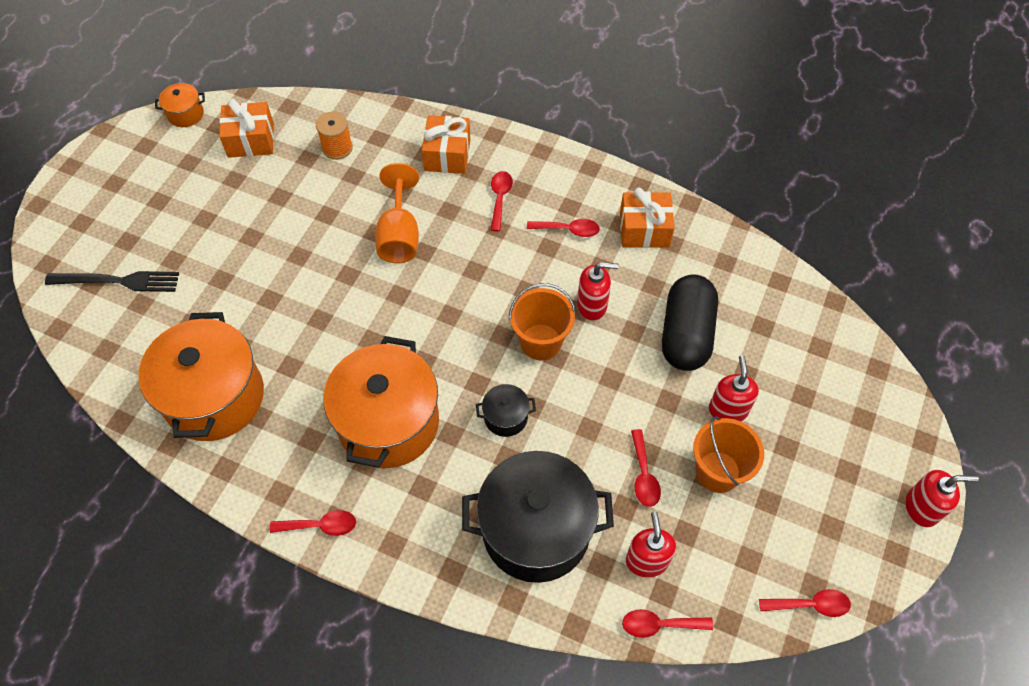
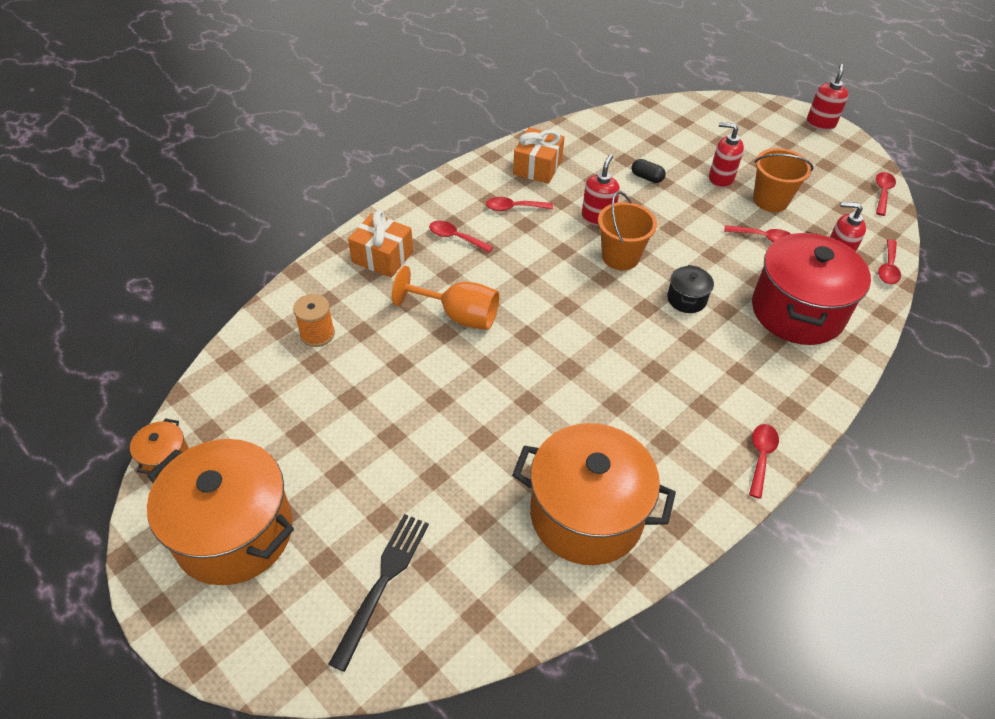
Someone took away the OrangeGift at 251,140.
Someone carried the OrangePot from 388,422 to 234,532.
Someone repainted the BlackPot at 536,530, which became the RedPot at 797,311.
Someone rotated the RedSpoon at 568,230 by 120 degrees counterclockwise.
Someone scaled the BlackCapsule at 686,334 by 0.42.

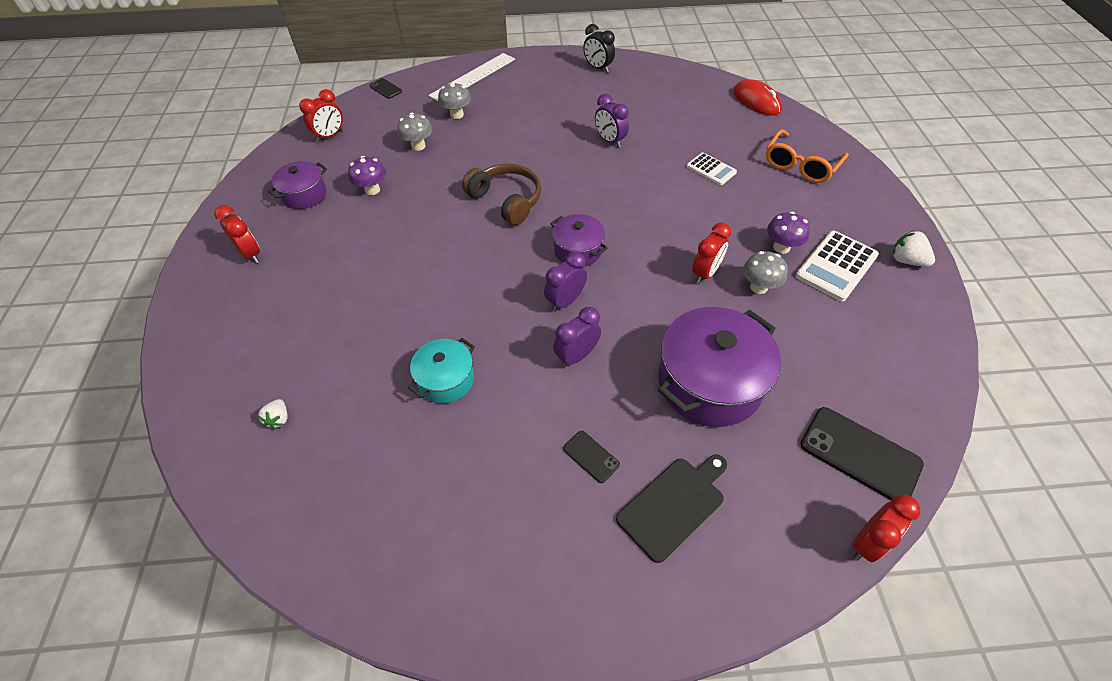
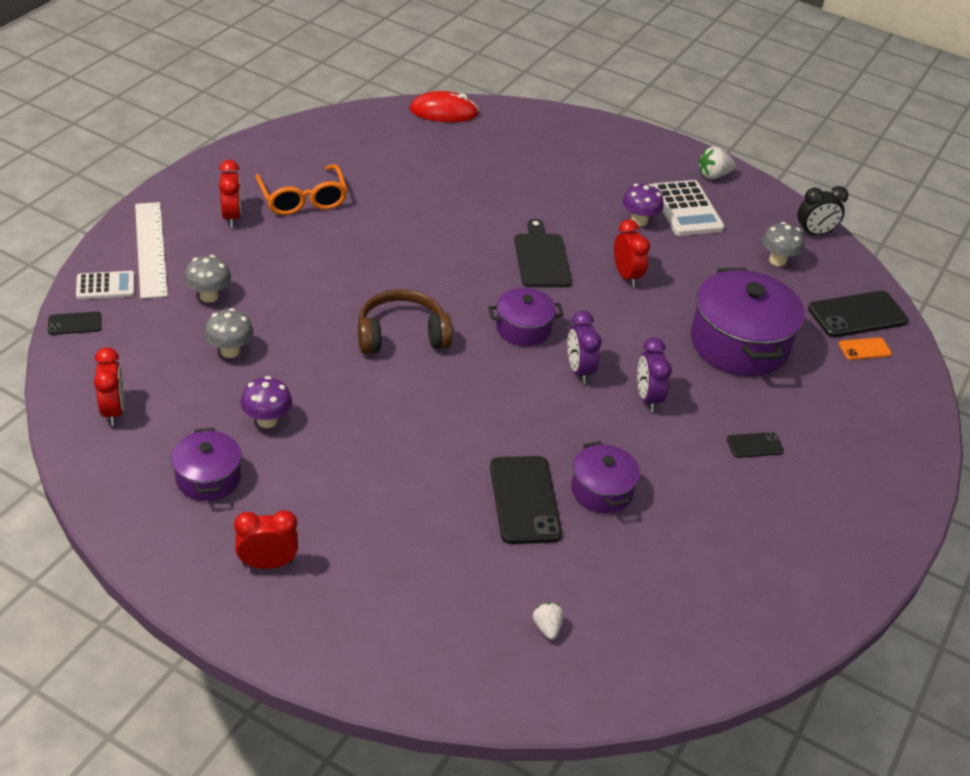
Someone took away the PurpleClock at 610,141.
Someone put down the BlackPhone at 524,500.
Someone put down the OrangePhone at 864,349.
Someone carried the BlackClock from 598,68 to 814,233.
Someone carried the BlackCuttingBoard from 673,505 to 541,258.
Someone carried the WhiteCalculator from 711,169 to 105,286.
Someone carried the GreyMushroom from 758,287 to 777,260.
Someone carried the OrangeGlasses from 800,165 to 303,199.
Someone carried the RedClock from 867,542 to 231,217.
Someone repainted the TurquoisePot at 446,380, which became the PurplePot at 601,490.
Someone rotated the WhiteStrawberry at 279,419 by 135 degrees counterclockwise.

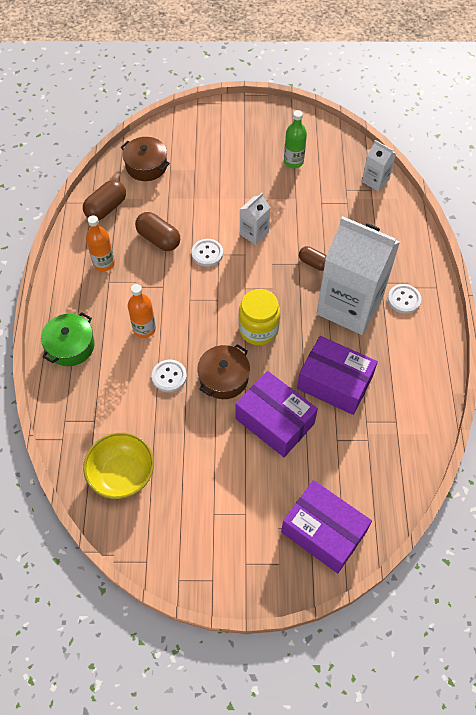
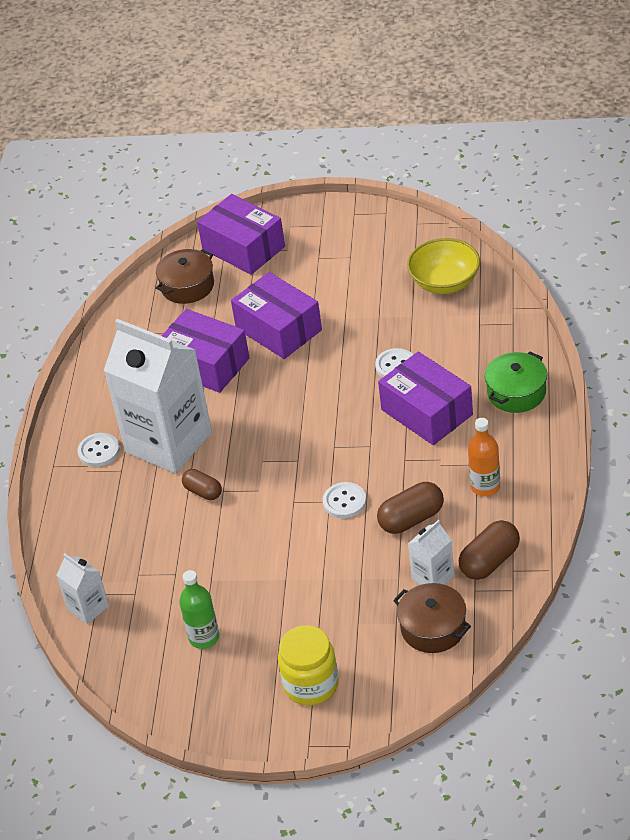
Someone carried the BrownPot from 224,378 to 187,286.
Someone carried the YellowJar from 258,329 to 311,684.
Someone carried the WhiteCarton from 254,233 to 433,577.
Someone swapped the OrangeBottle at 144,329 for the PurpleBox at 427,412.
Someone rotated the BrownCapsule at 158,239 by 75 degrees counterclockwise.

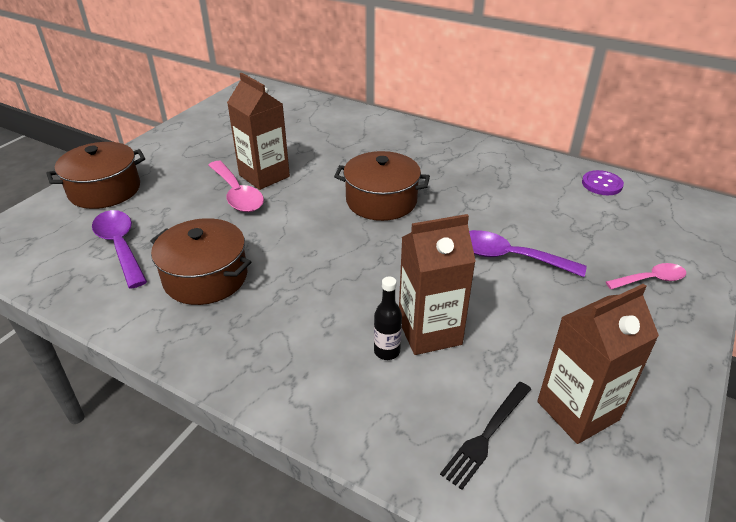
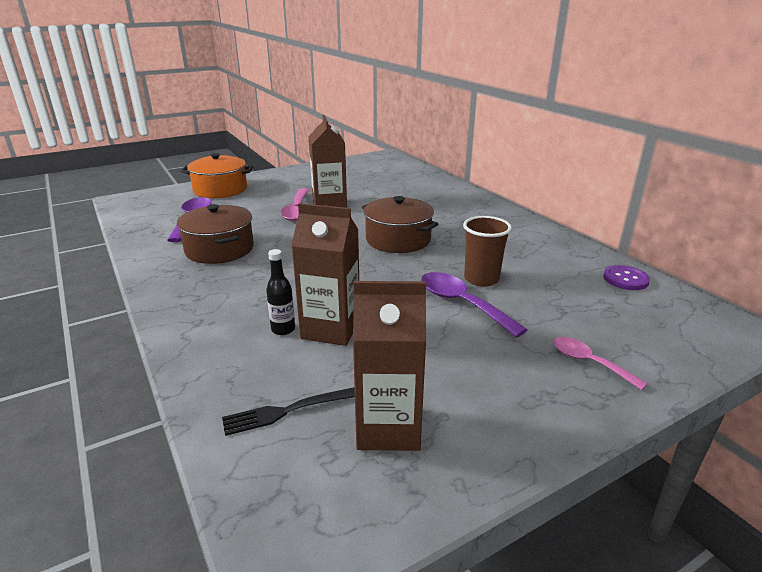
Someone put down the BrownCup at 481,279.
Someone repainted the BrownPot at 105,190, which became the OrangePot at 220,189.
Someone rotated the PinkSpoon at 650,280 by 150 degrees counterclockwise.

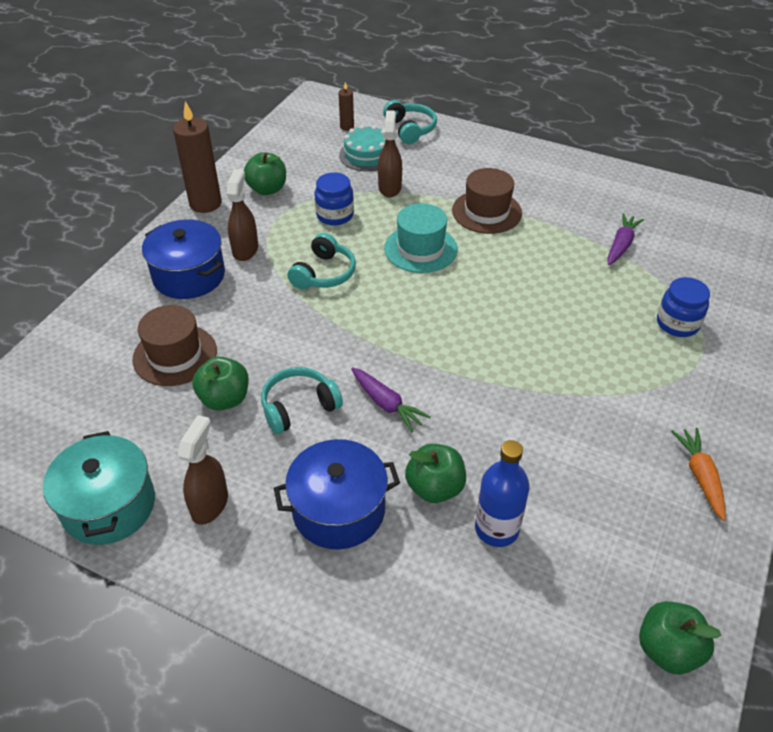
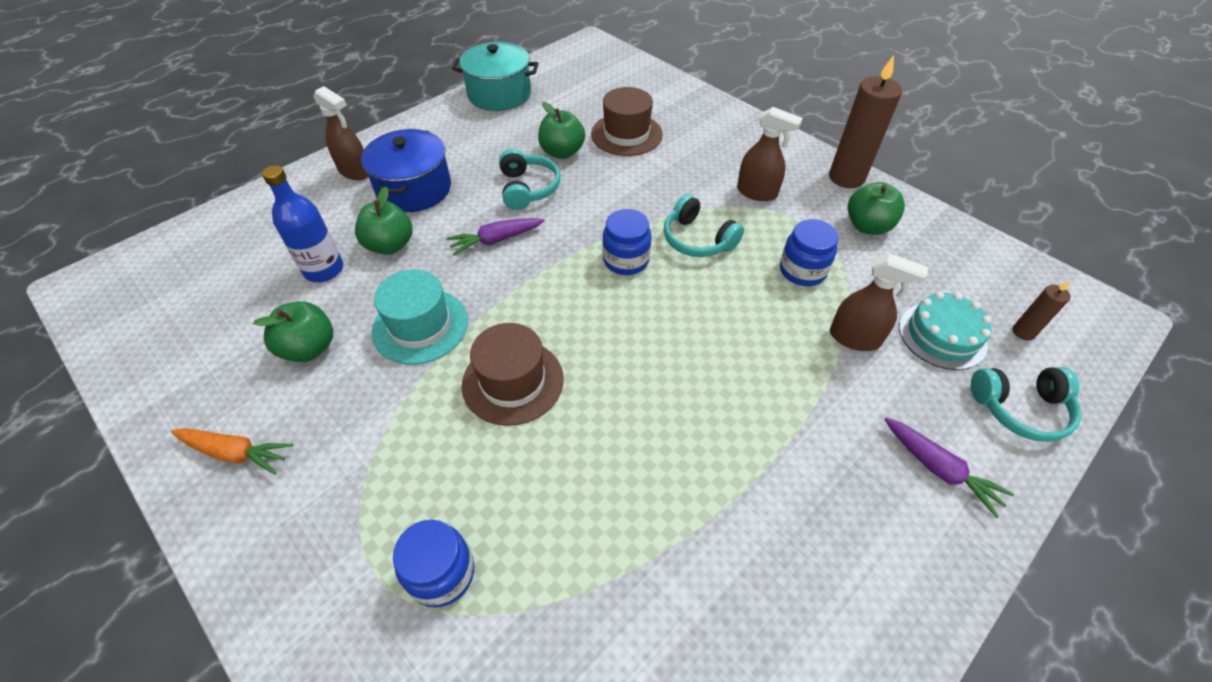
Someone took away the BluePot at 189,276.
Someone put down the BlueJar at 626,260.
Someone carried the BrownSprayBottle from 210,504 to 355,171.
Someone carried the TurquoiseHat from 420,249 to 420,326.
Someone carried the BrownHat from 486,212 to 513,381.
Someone carried the PurpleCarrot from 621,245 to 939,469.
Someone carried the GreenApple from 668,650 to 309,348.

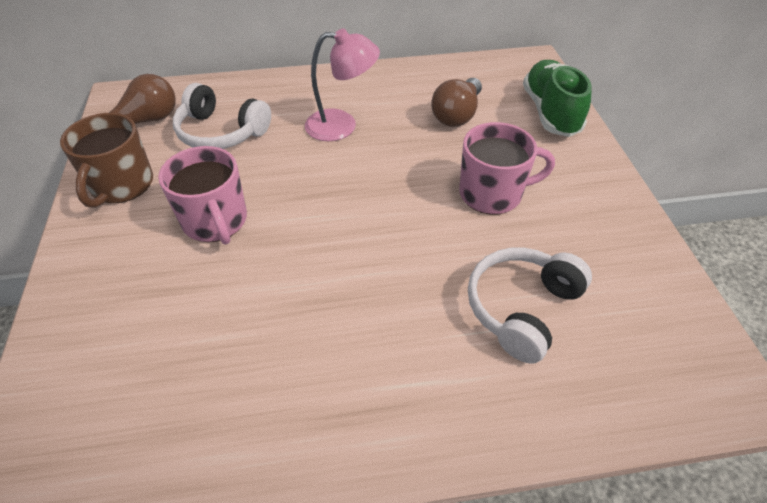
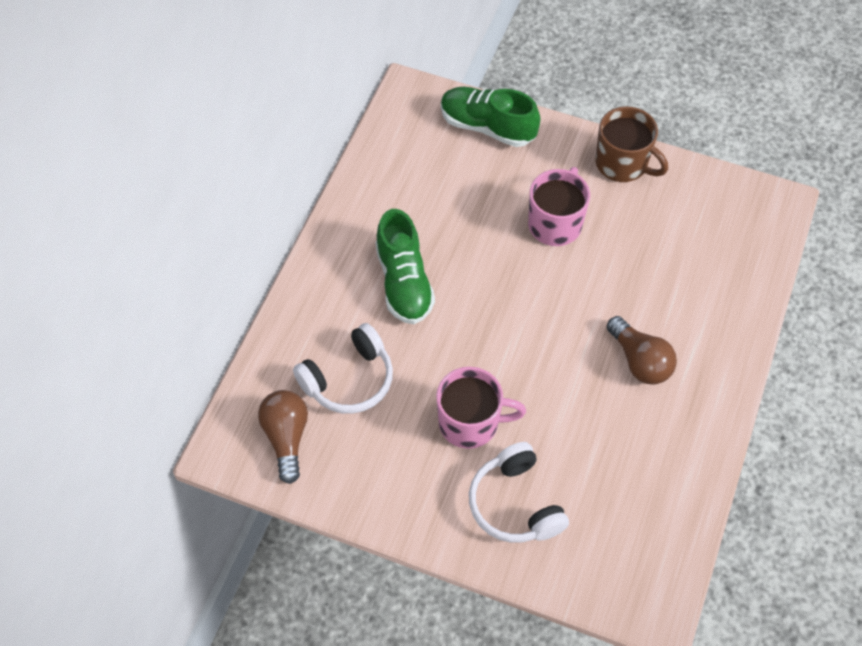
Someone carried the BrownMug from 121,185 to 623,164.
Someone carried the BrownLightBulb from 457,115 to 640,361.
Someone carried the WhiteHeadphones from 521,308 to 515,504.
Someone swapped the PinkLamp at 342,126 for the GreenShoe at 404,282.

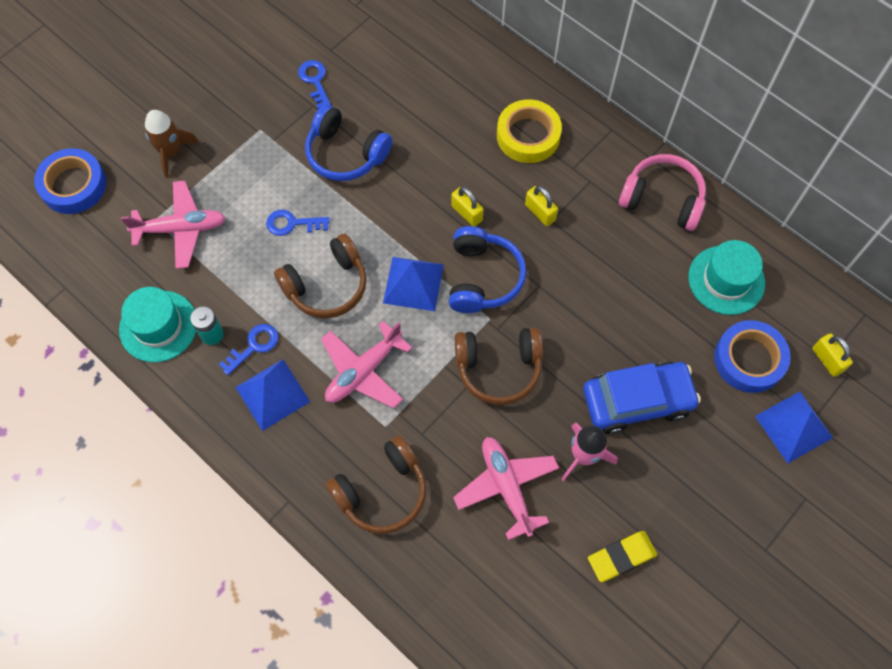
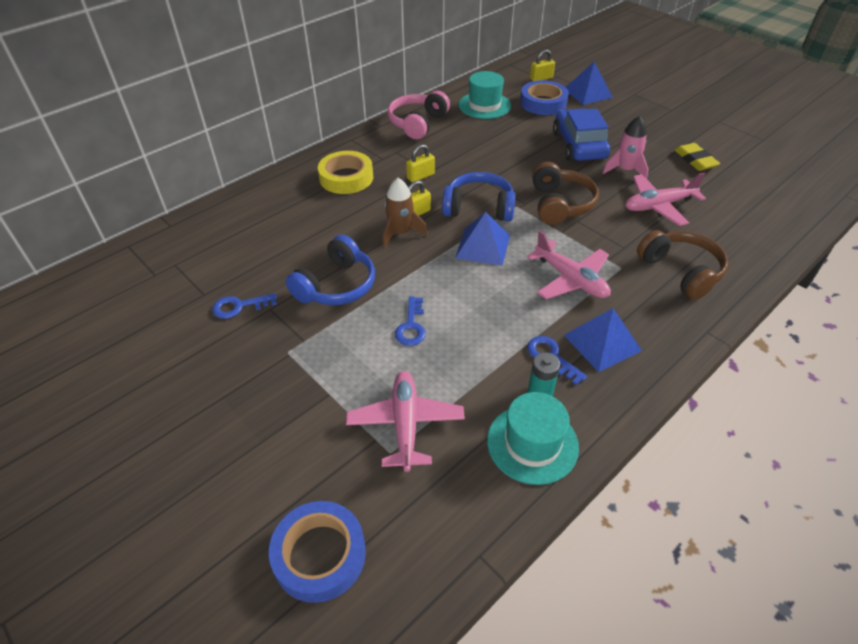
Someone took away the BrownHeadphones at 327,286.
Someone carried the BrownRocket from 171,152 to 400,233.

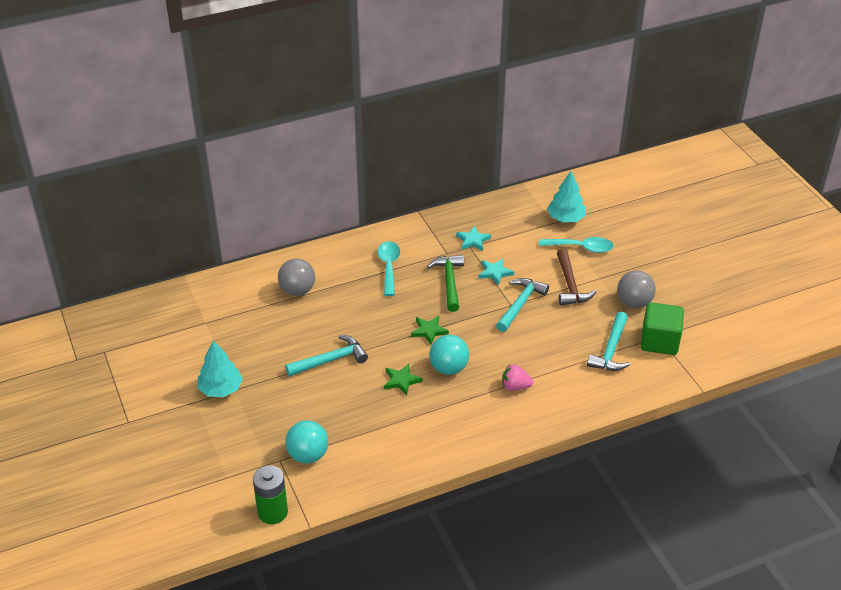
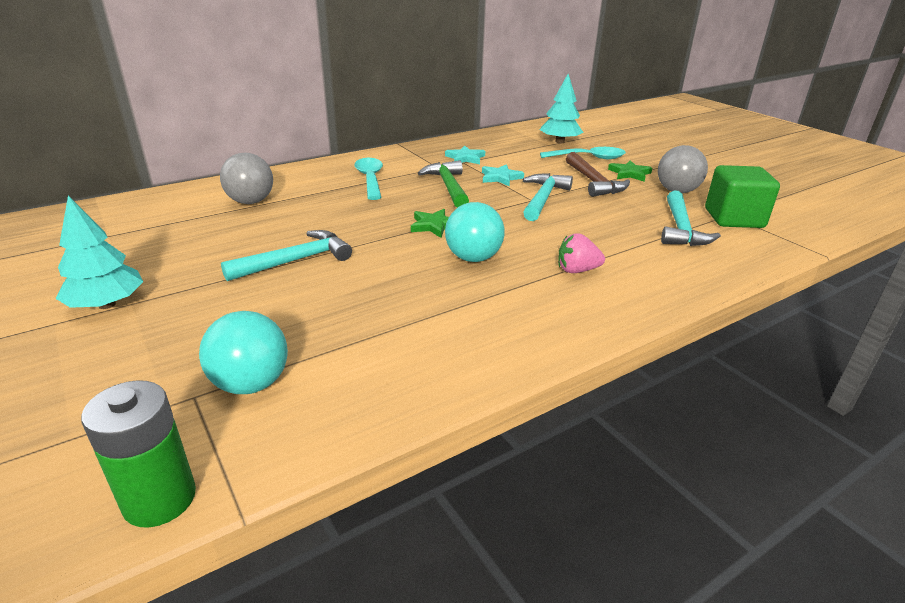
Someone carried the GreenStar from 401,381 to 629,173.

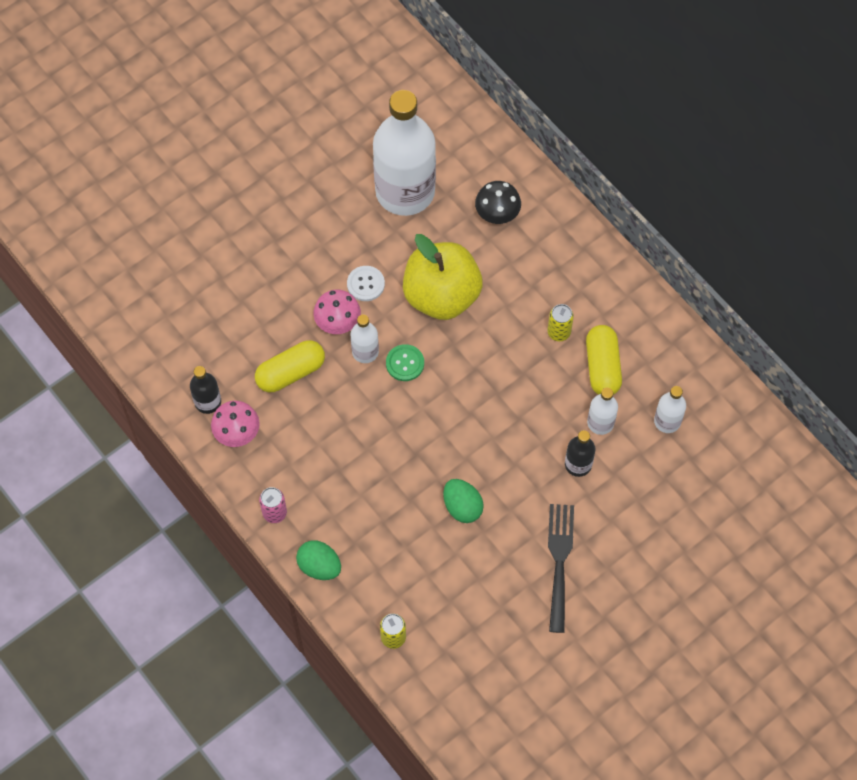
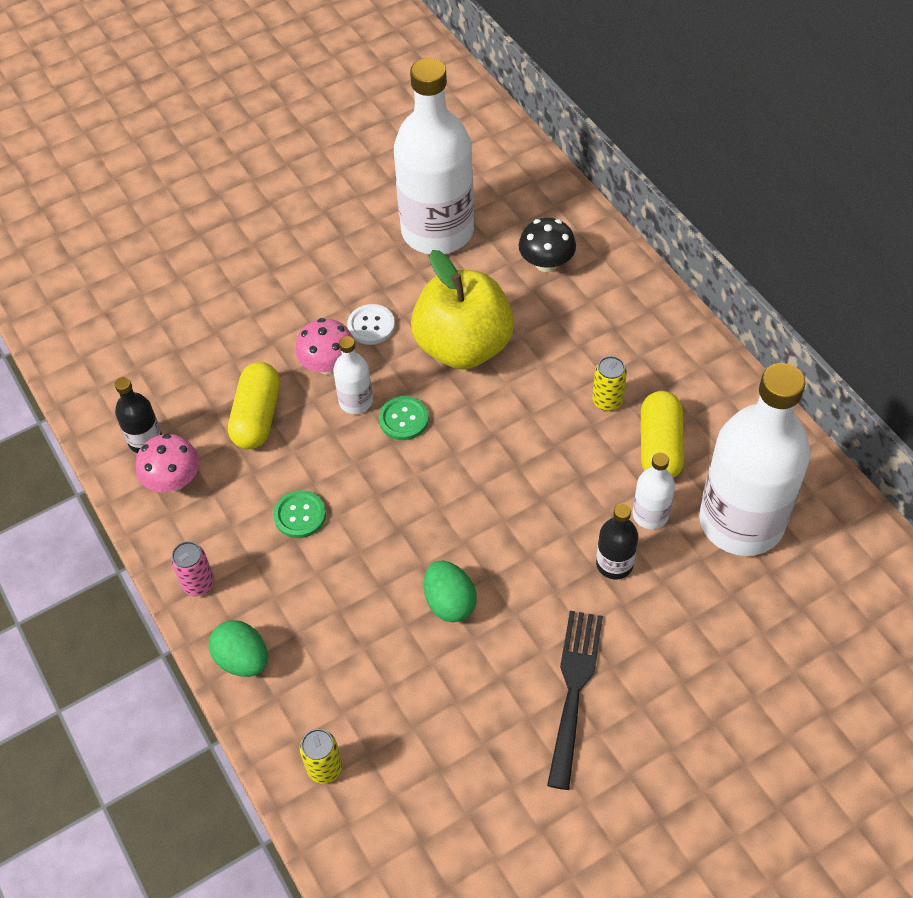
Someone put down the GreenButton at 300,515.
Someone rotated the YellowCapsule at 291,372 by 60 degrees counterclockwise.
Someone scaled the WhiteBottle at 667,421 by 2.32.

